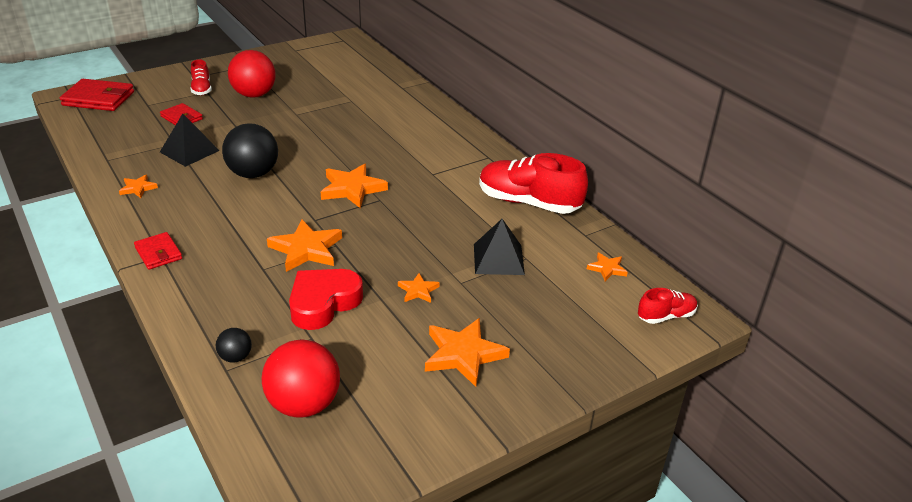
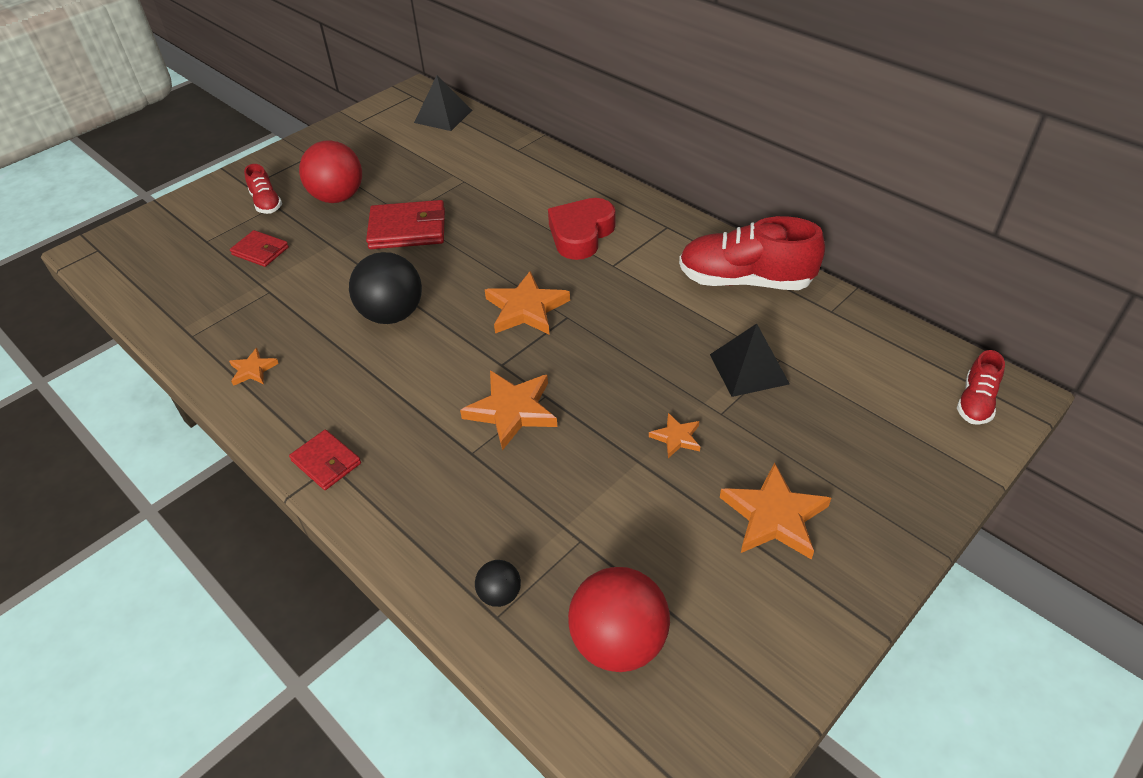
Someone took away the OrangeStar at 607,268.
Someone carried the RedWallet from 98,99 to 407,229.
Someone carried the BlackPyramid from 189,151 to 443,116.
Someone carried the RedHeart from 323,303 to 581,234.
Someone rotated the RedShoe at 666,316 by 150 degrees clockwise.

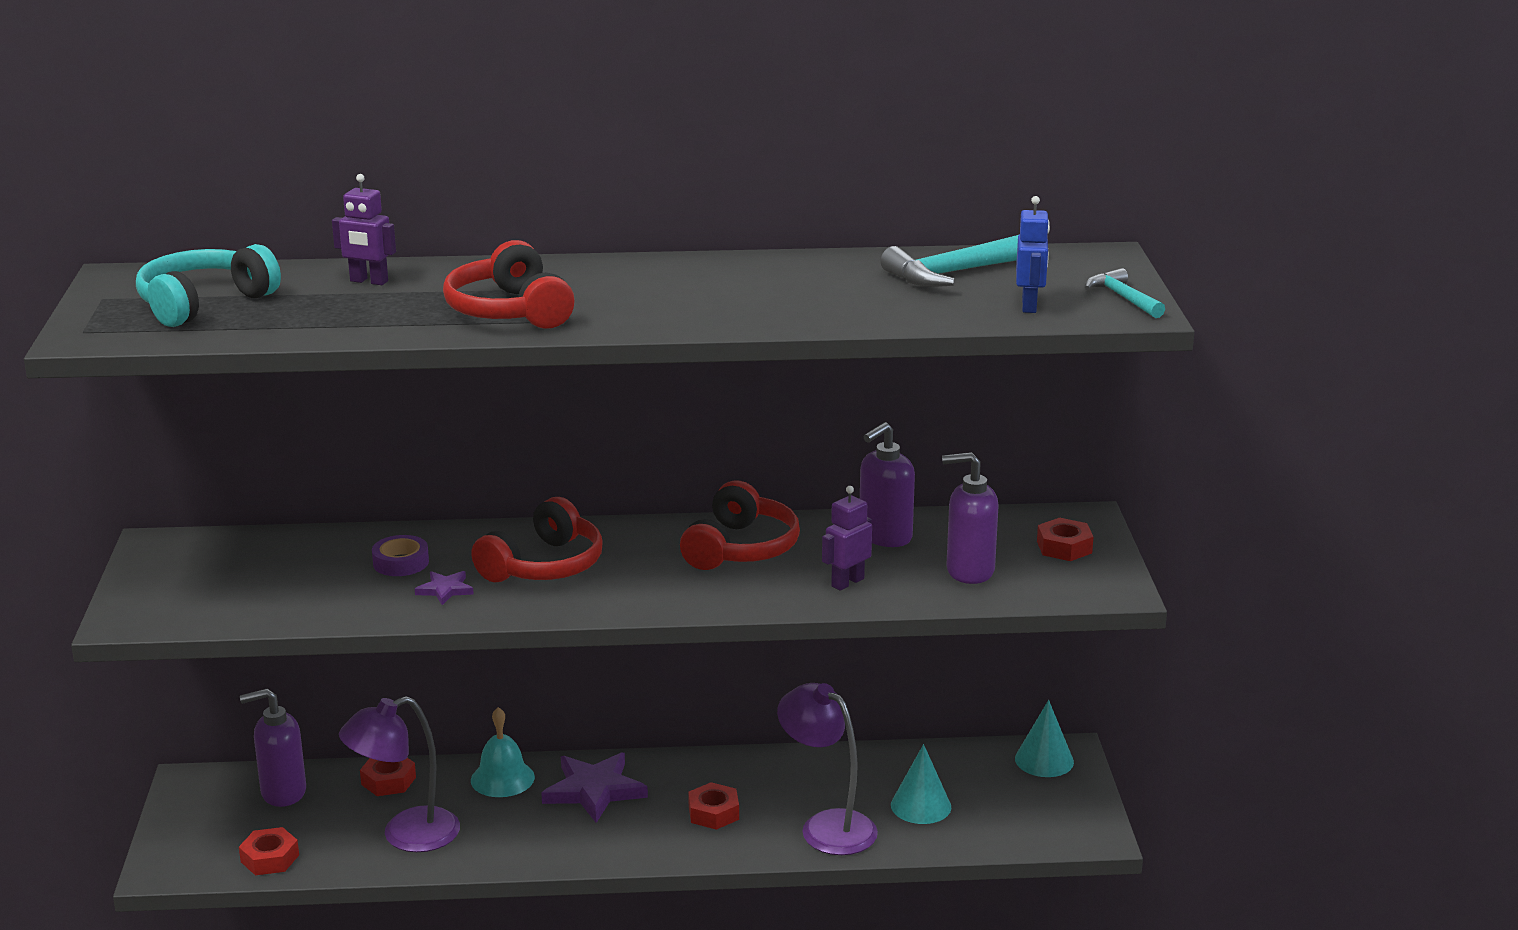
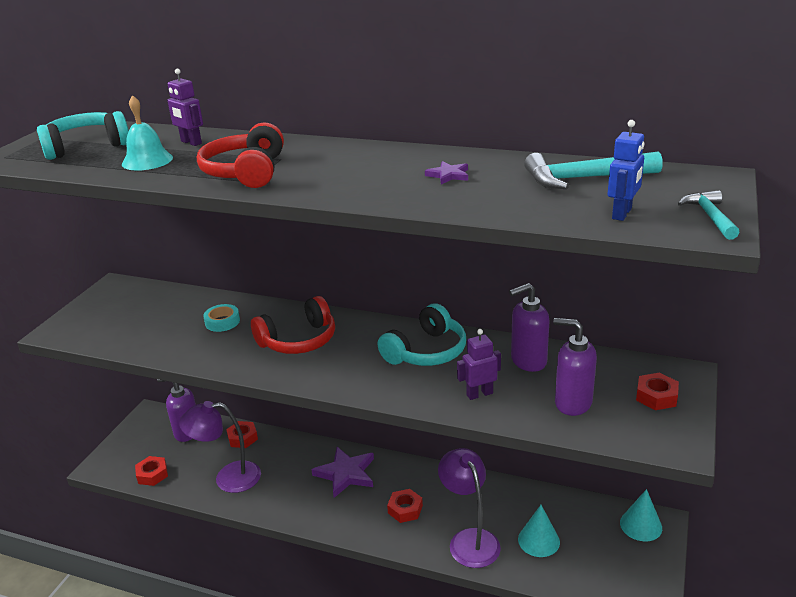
Someone carried the PurpleStar from 445,590 to 448,175.
Someone carried the TurquoiseBell from 502,778 to 147,160.
Someone repainted the PurpleTape at 401,562, which became the TurquoiseTape at 222,322.
Someone repainted the RedHeadphones at 741,548, which became the TurquoiseHeadphones at 426,351.

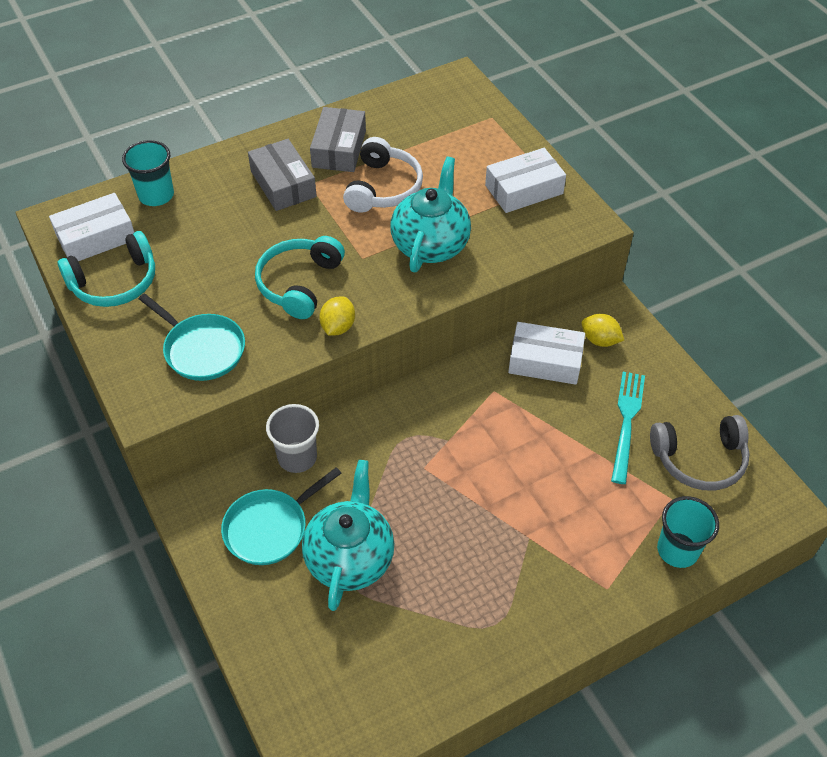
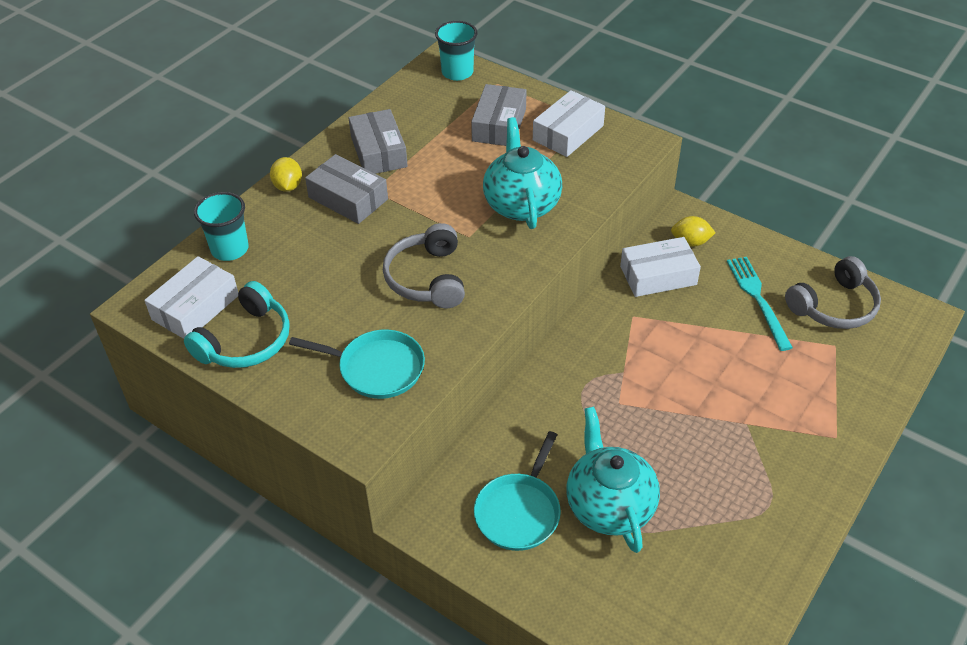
Someone took away the GreyCup at 297,457.
Someone took away the WhiteHeadphones at 383,188.
Someone put down the GreyBox at 499,125.
Someone carried the YellowLemon from 338,327 to 288,186.
Someone carried the TurquoiseCup from 677,550 to 457,72.
Someone repainted the TurquoiseHeadphones at 299,283, which became the GreyHeadphones at 427,278.

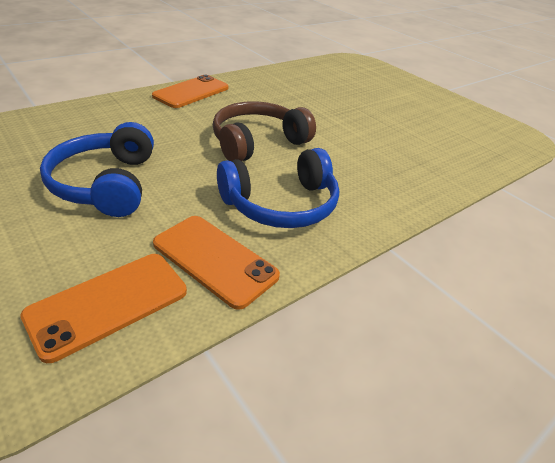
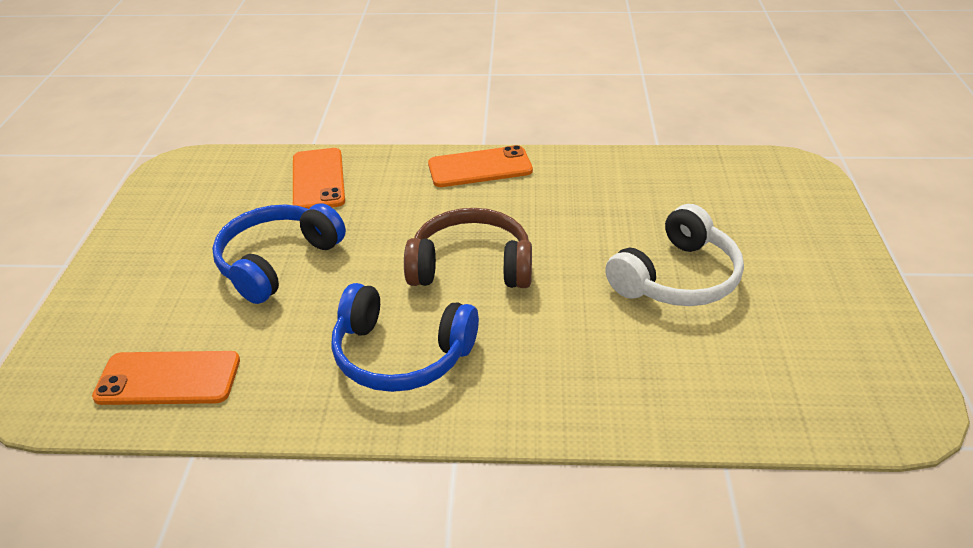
Someone put down the WhiteHeadphones at 677,278.
Someone carried the OrangePhone from 214,260 to 318,180.

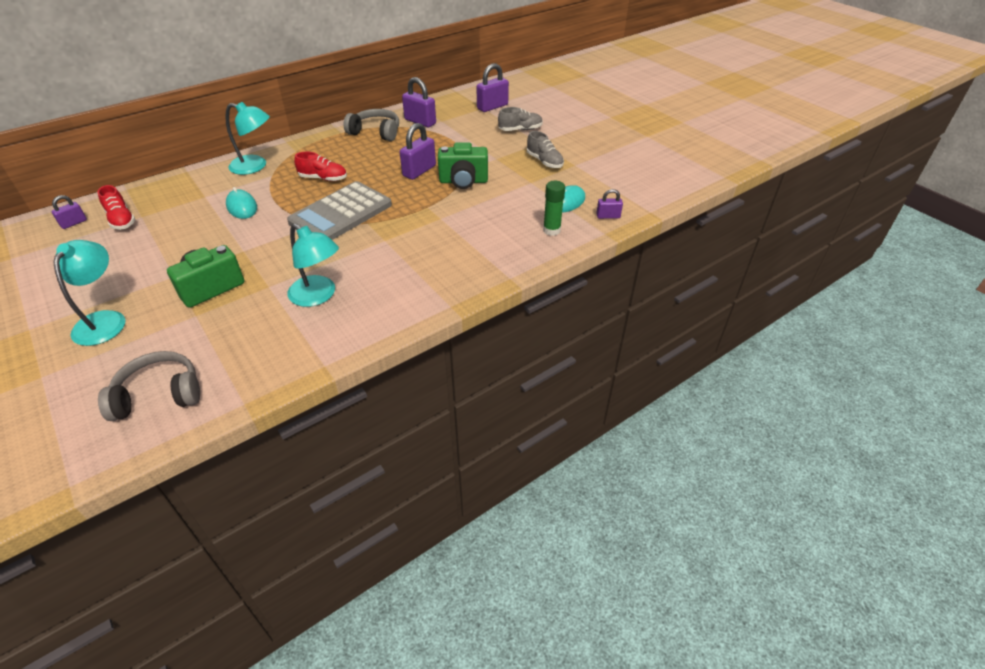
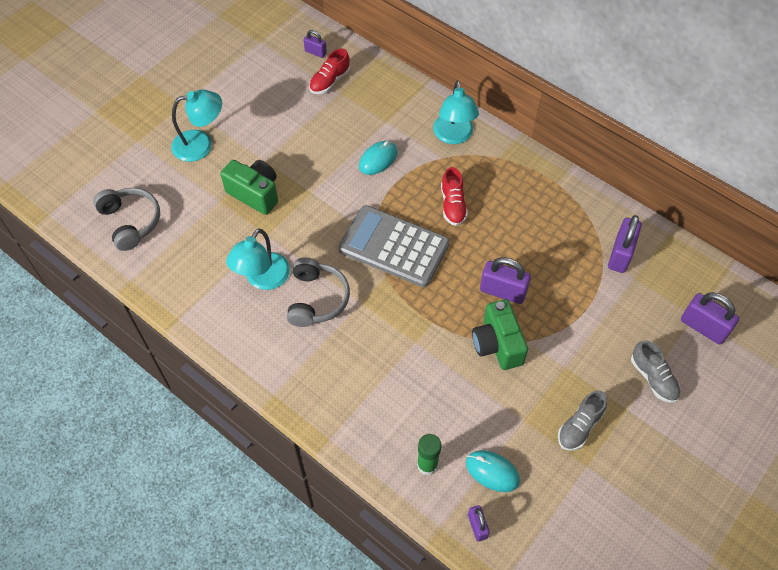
Someone carried the GreyHeadphones from 376,132 to 317,299.

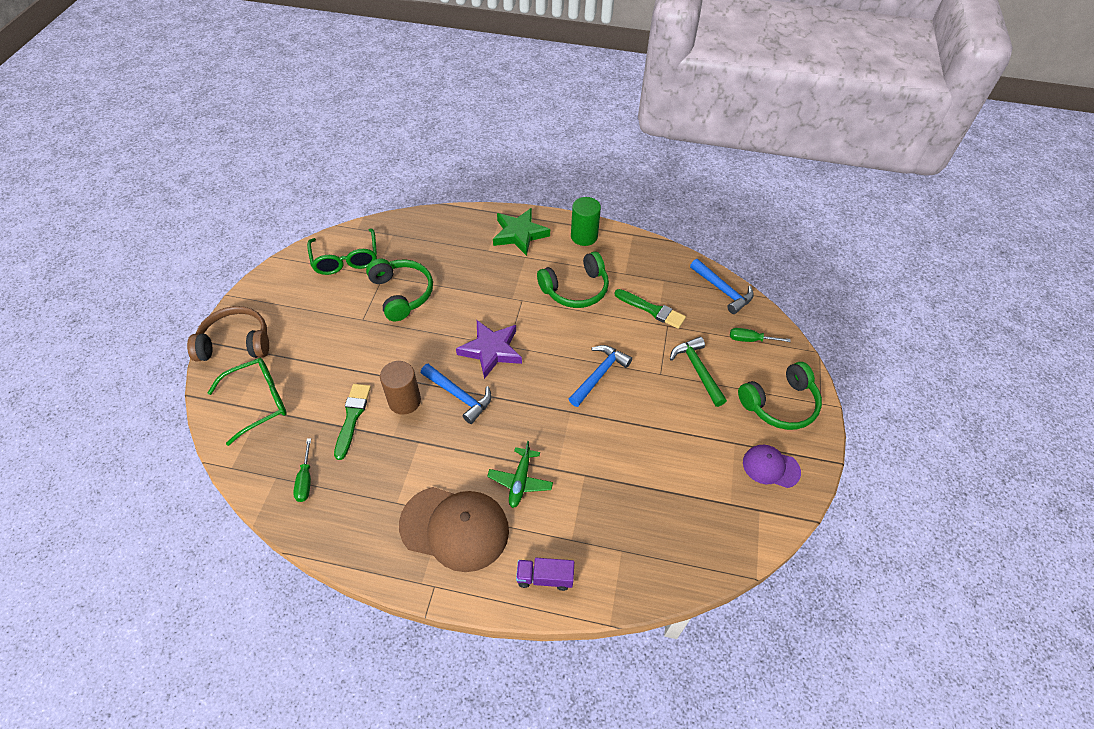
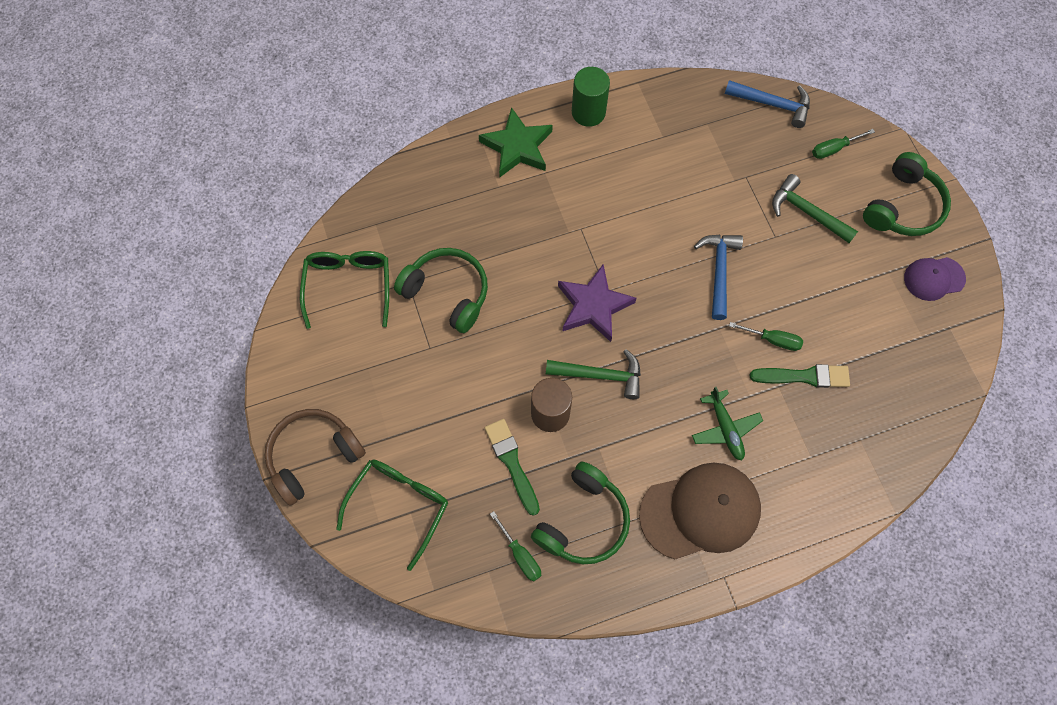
Someone took away the PurpleTruck at 545,577.
Someone put down the GreenScrewdriver at 772,340.
Someone carried the GreenHeadphones from 575,289 to 583,520.
Someone carried the GreenBrush from 652,310 to 804,376.
Someone repainted the BlueHammer at 459,395, which became the GreenHammer at 600,375.
Someone rotated the GreenGlasses at 346,259 by 135 degrees counterclockwise.

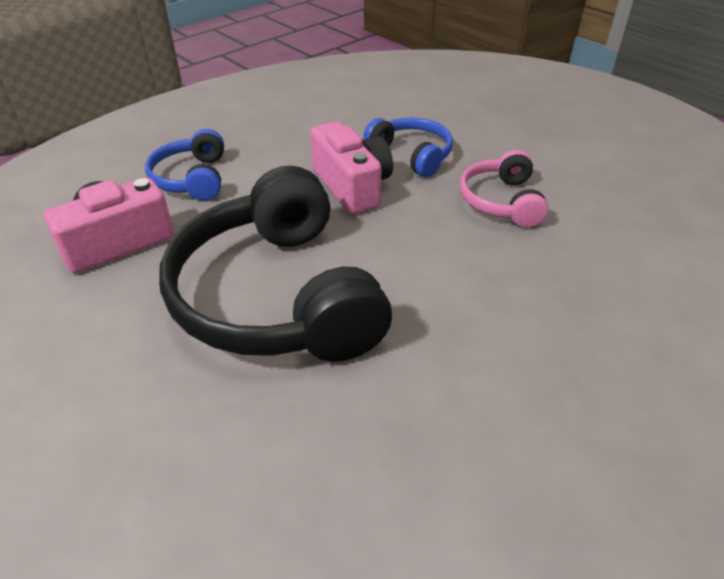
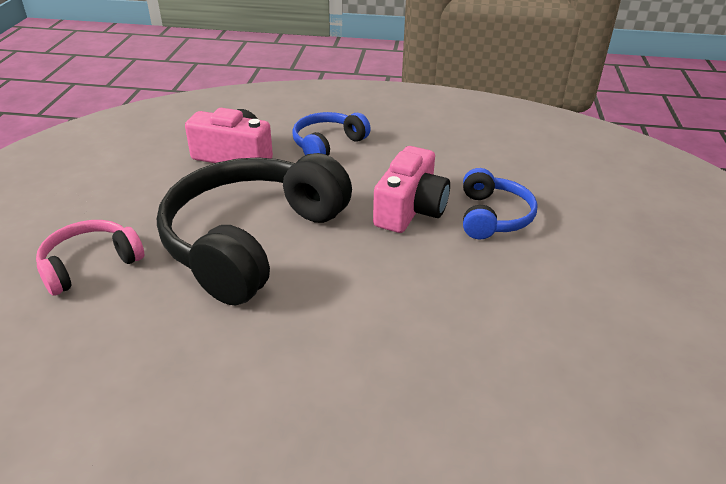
Someone carried the PinkHeadphones from 501,201 to 90,265.

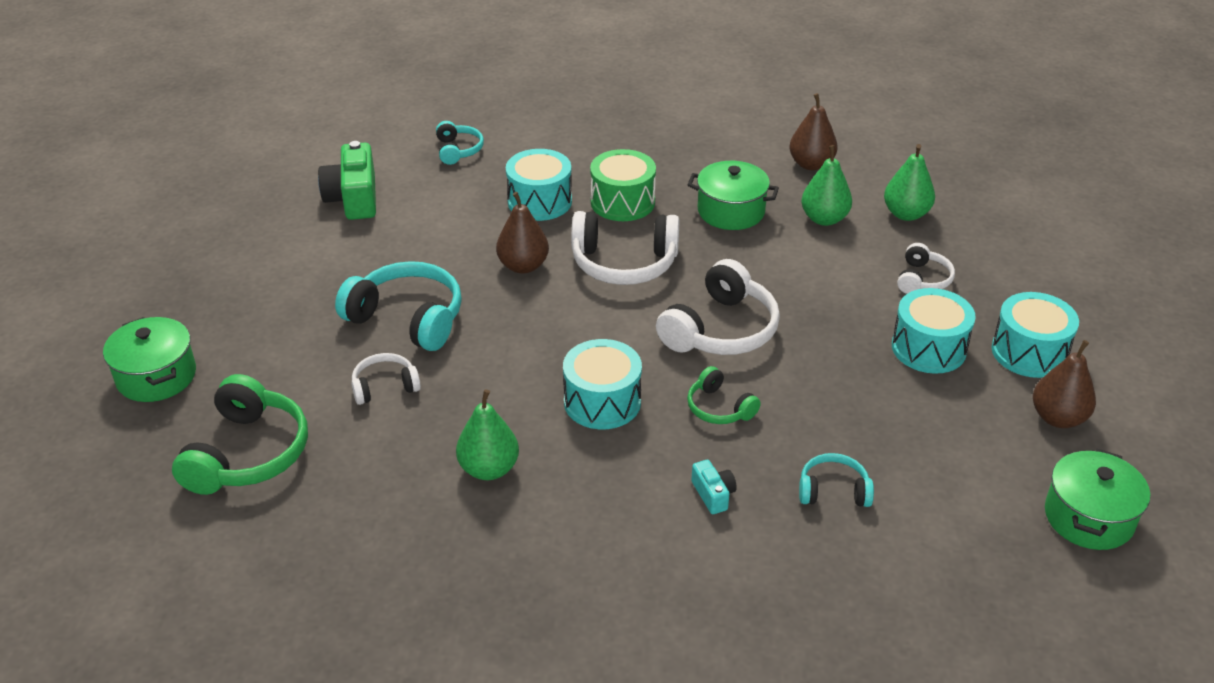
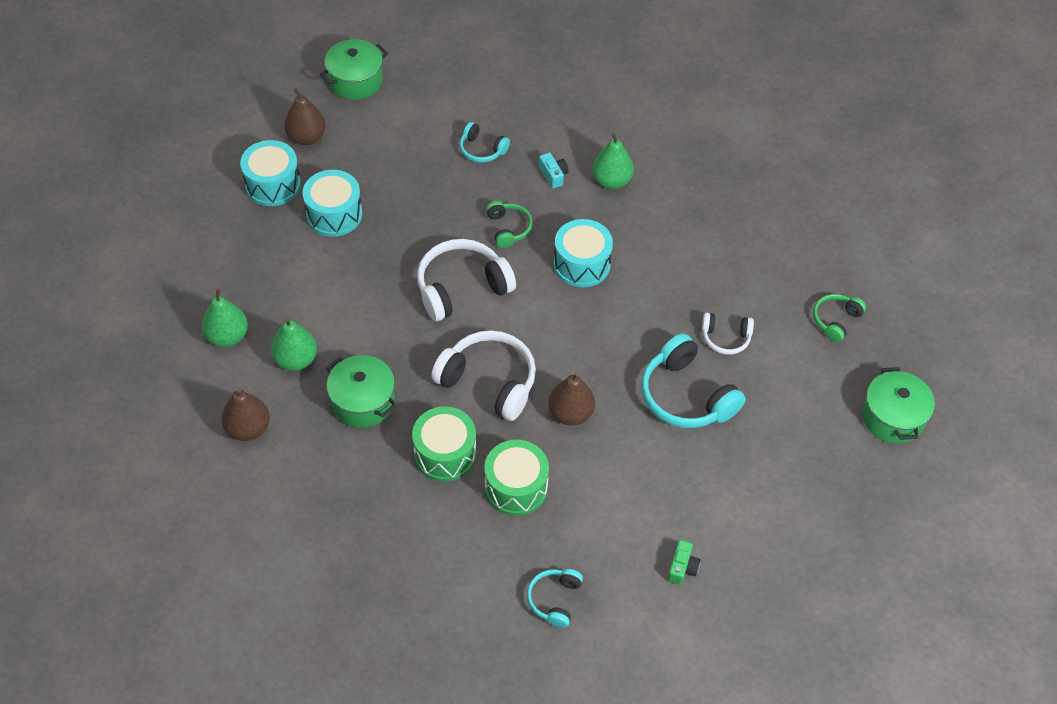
Someone took away the WhiteHeadphones at 922,279.
Someone carried the GreenPear from 489,469 to 611,181.
Someone repainted the TurquoiseDrum at 539,201, which became the GreenDrum at 516,487.
Someone rotated the TurquoiseCamera at 713,494 by 150 degrees clockwise.
Someone scaled the GreenHeadphones at 248,453 by 0.54.
Someone scaled the GreenCamera at 353,199 by 0.50.

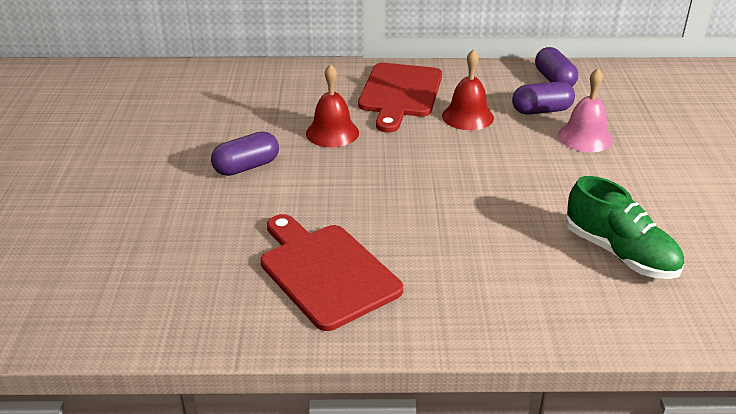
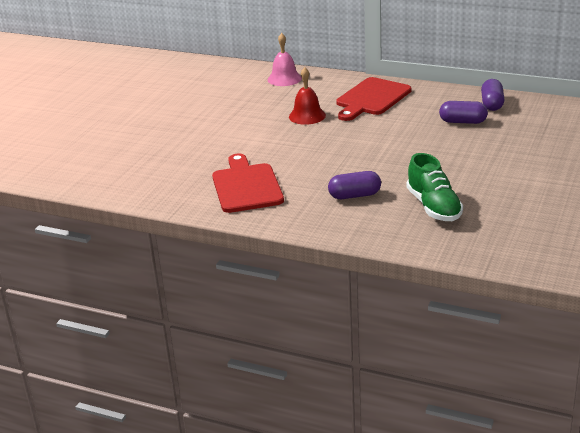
Someone took away the RedBell at 467,116.
Someone carried the PurpleCapsule from 246,167 to 354,195.
Someone carried the PinkBell from 585,137 to 284,79.

